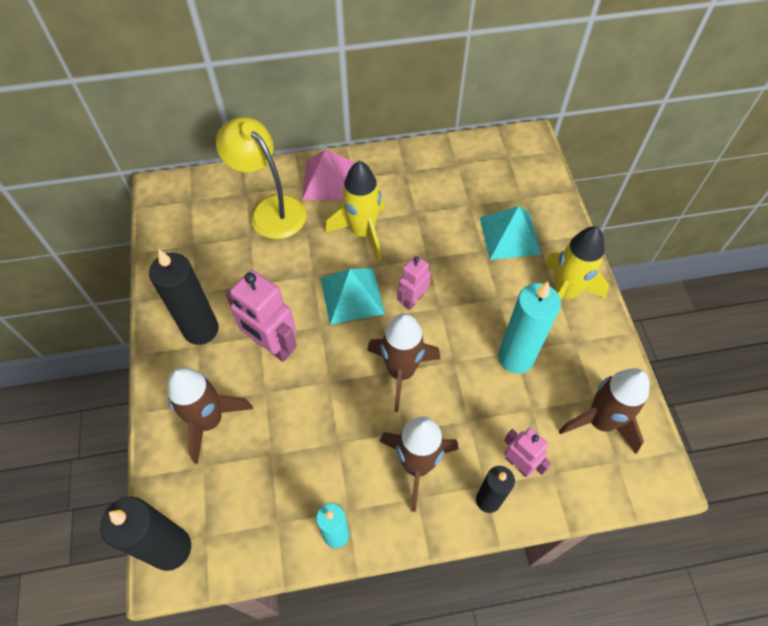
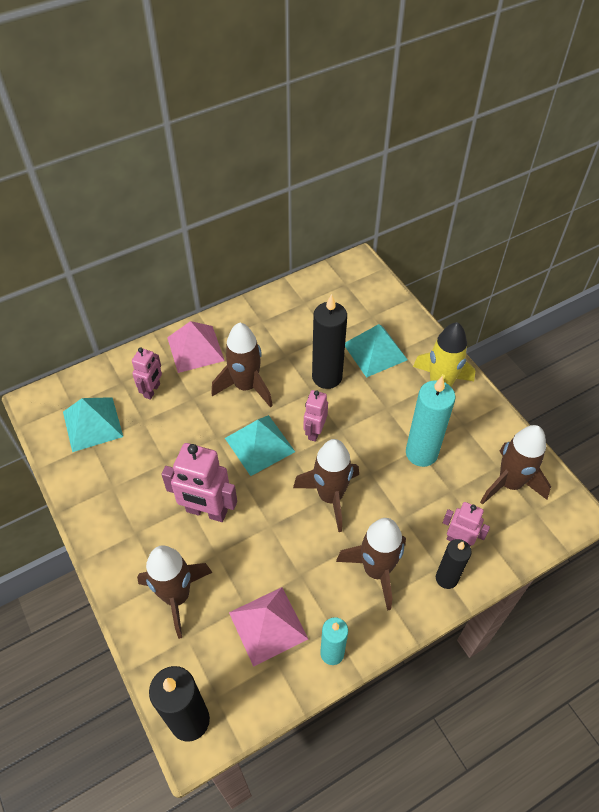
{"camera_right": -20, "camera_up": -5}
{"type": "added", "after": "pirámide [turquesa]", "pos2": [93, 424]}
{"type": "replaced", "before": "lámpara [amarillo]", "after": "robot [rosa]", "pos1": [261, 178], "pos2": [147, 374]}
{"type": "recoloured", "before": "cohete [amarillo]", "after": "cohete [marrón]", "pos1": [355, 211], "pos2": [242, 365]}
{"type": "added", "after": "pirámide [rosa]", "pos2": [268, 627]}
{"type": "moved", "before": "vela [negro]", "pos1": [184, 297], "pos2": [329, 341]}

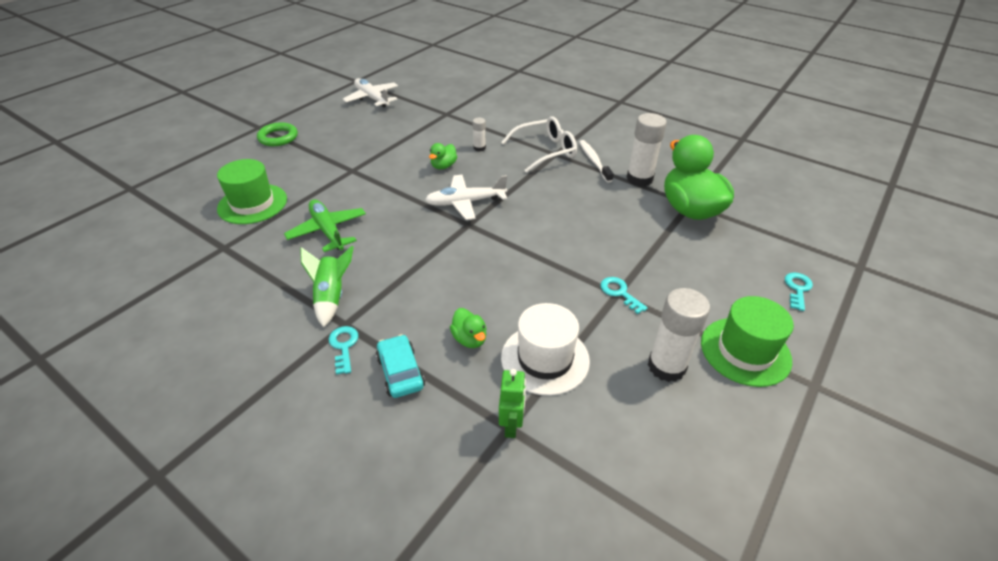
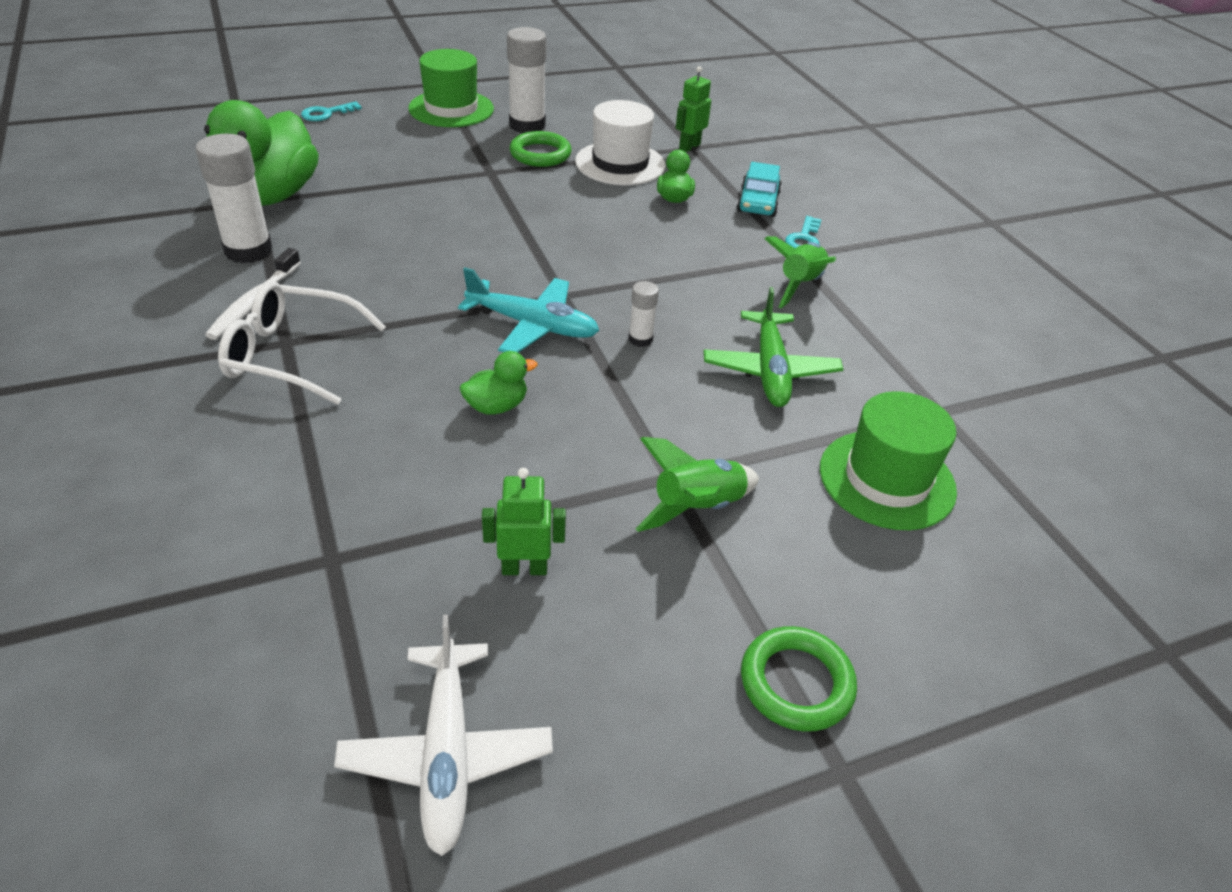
{"camera_right": -150, "camera_up": 0}
{"type": "recoloured", "before": "avión [blanco]", "after": "avión [turquesa]", "pos1": [466, 197], "pos2": [528, 310]}
{"type": "added", "after": "robot [verde]", "pos2": [524, 521]}
{"type": "added", "after": "anillo [verde]", "pos2": [540, 149]}
{"type": "moved", "before": "barra de pegamento [blanco]", "pos1": [479, 135], "pos2": [644, 314]}
{"type": "added", "after": "cohete [verde]", "pos2": [697, 484]}
{"type": "removed", "before": "llave [turquesa]", "pos1": [624, 295]}

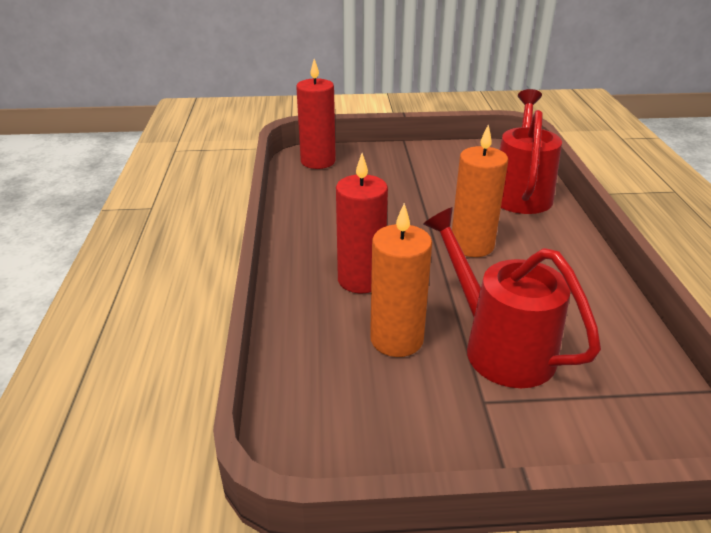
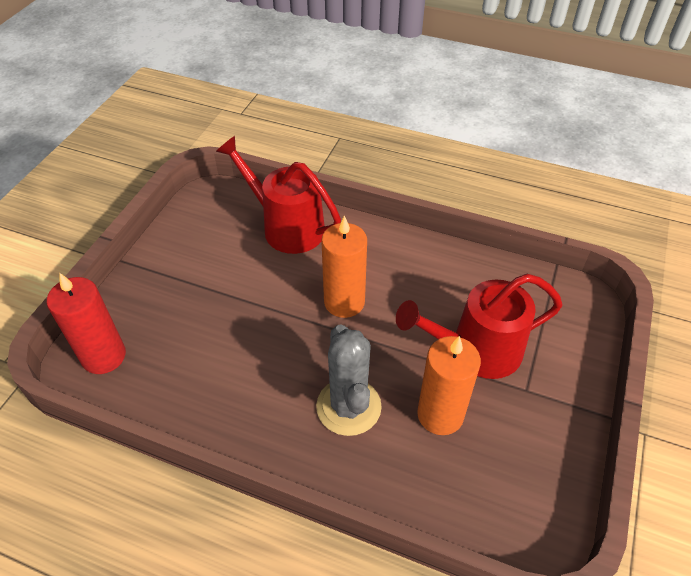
{"camera_right": -65, "camera_up": 15}
{"type": "replaced", "before": "vela [rojo]", "after": "cactus [gris]", "pos1": [362, 223], "pos2": [349, 380]}

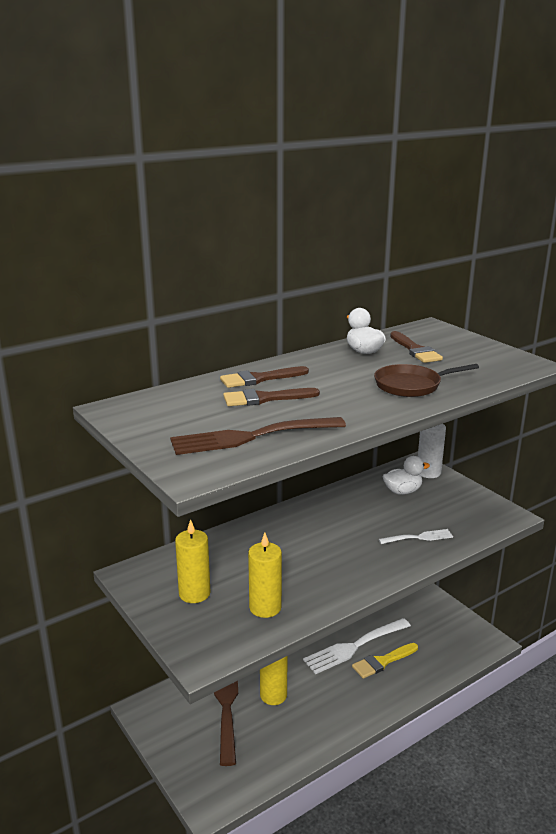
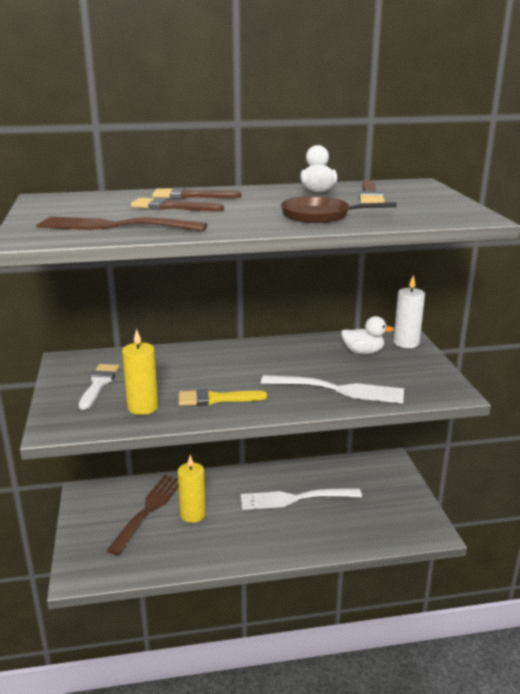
{"camera_right": 25, "camera_up": 0}
{"type": "replaced", "before": "vela [amarillo]", "after": "pincel [blanco]", "pos1": [192, 561], "pos2": [99, 387]}
{"type": "moved", "before": "pincel [amarillo]", "pos1": [385, 661], "pos2": [223, 397]}
{"type": "resized", "before": "tenedor [blanco]", "pos1": [416, 536], "pos2": [332, 389], "scale": 1.82}

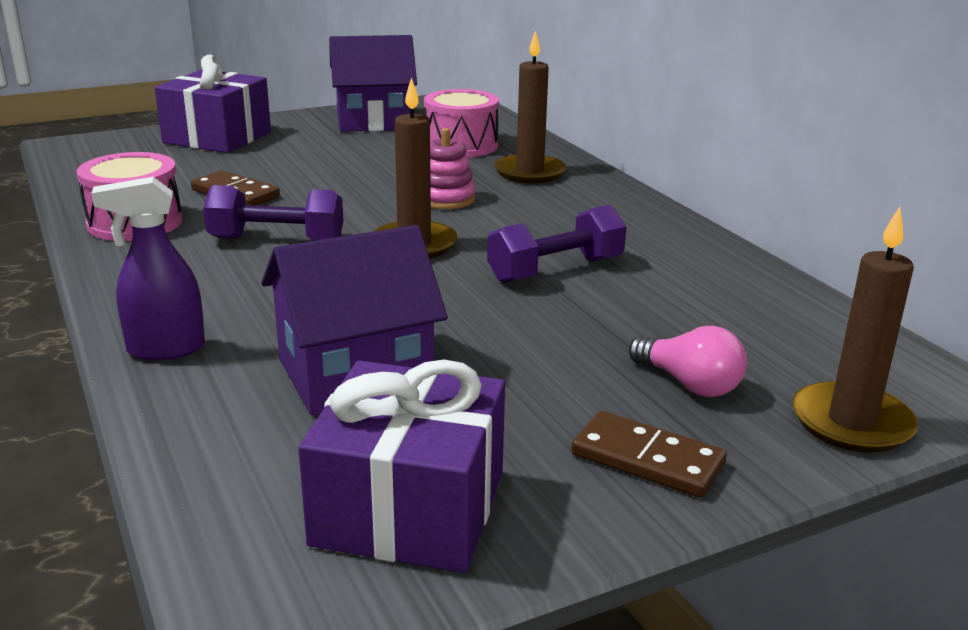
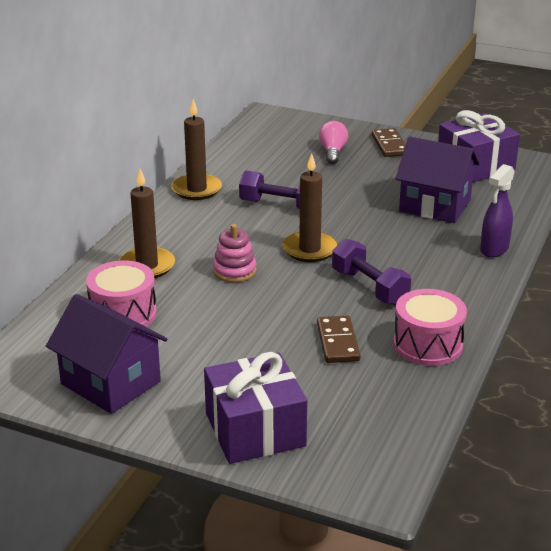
{"camera_right": -130, "camera_up": 5}
{"type": "moved", "before": "vela [marrón]", "pos1": [855, 330], "pos2": [197, 149]}
{"type": "turned", "before": "pulverizador [morado]", "pos1": [148, 268], "pos2": [497, 210], "turn": 90}

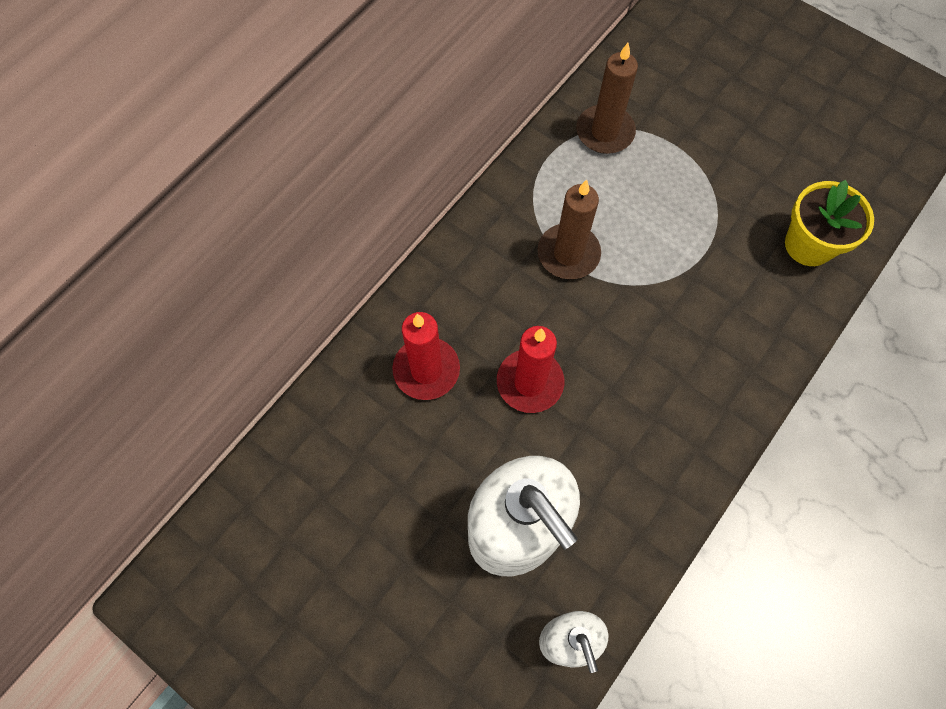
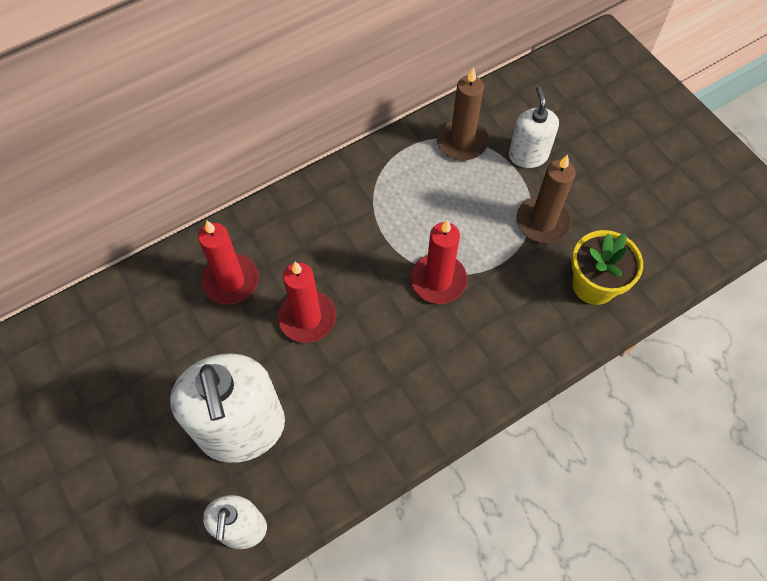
{"camera_right": 20, "camera_up": -5}
{"type": "added", "after": "vela [rojo]", "pos2": [438, 262]}
{"type": "added", "after": "dispensador de jabón [blanco]", "pos2": [534, 127]}
{"type": "moved", "before": "vela [marrón]", "pos1": [569, 229], "pos2": [546, 198]}

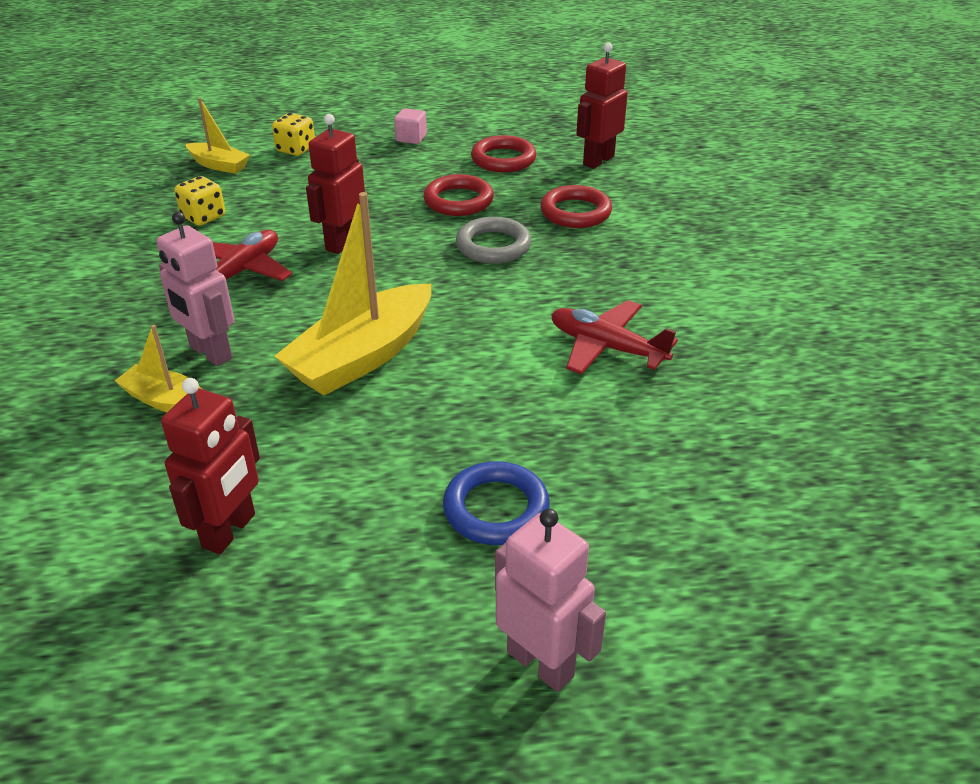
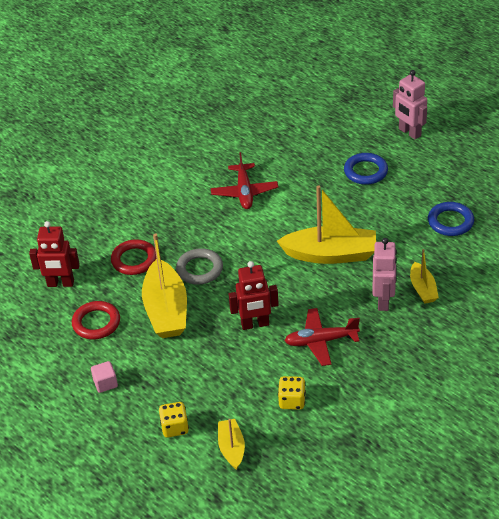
{"camera_right": -125, "camera_up": 5}
{"type": "replaced", "before": "anillo [rojo]", "after": "barco [amarillo]", "pos1": [458, 195], "pos2": [164, 285]}
{"type": "turned", "before": "robot [rosa]", "pos1": [550, 600], "pos2": [410, 104], "turn": -45}
{"type": "replaced", "before": "robot [rojo]", "after": "anillo [azul]", "pos1": [210, 466], "pos2": [451, 219]}

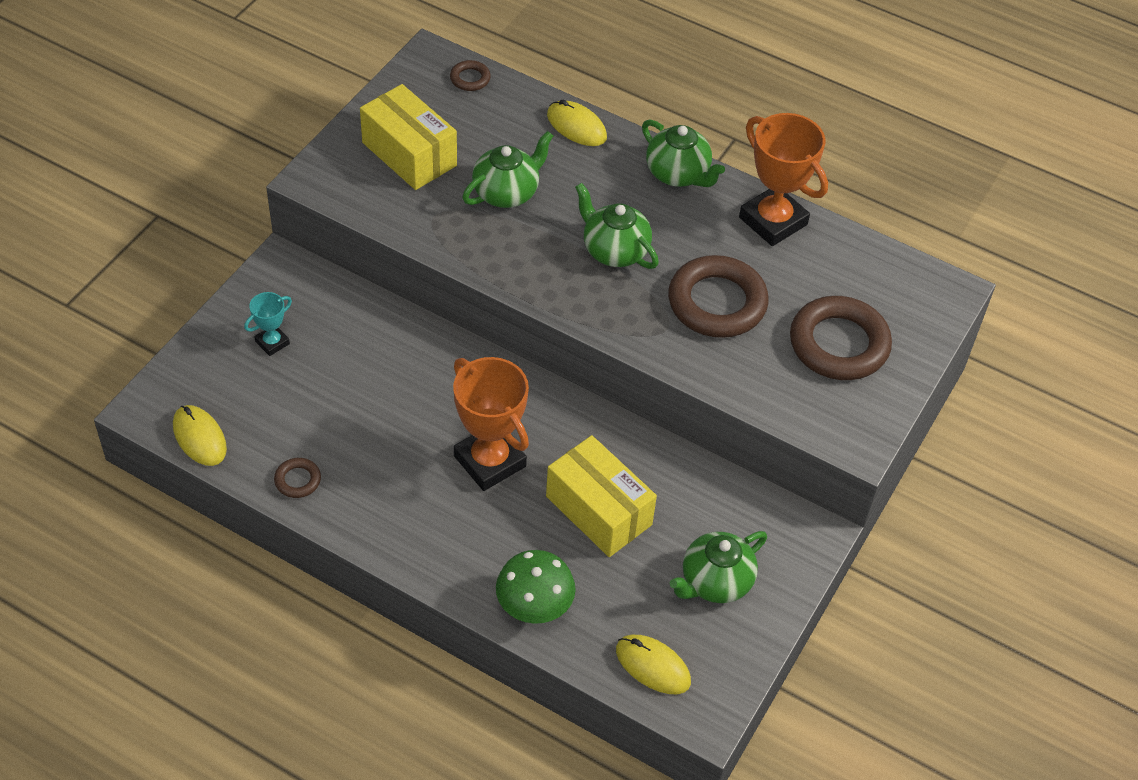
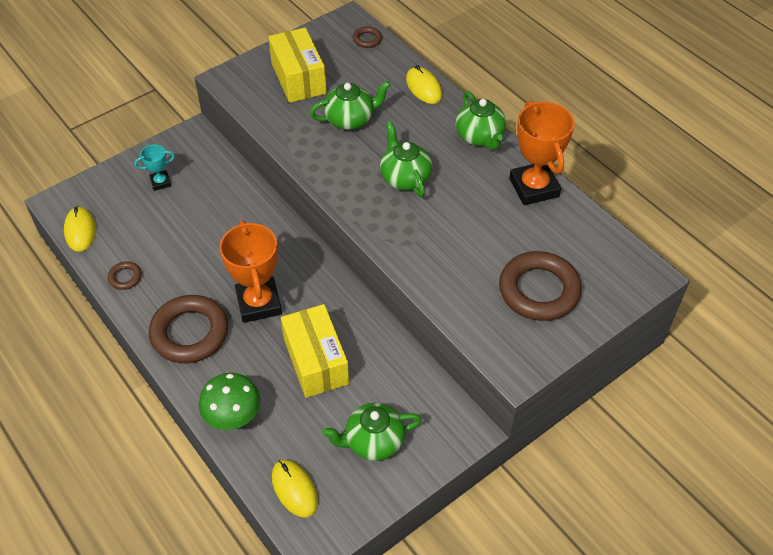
{"camera_right": 25, "camera_up": 0}
{"type": "moved", "before": "anillo [marrón]", "pos1": [718, 296], "pos2": [188, 329]}

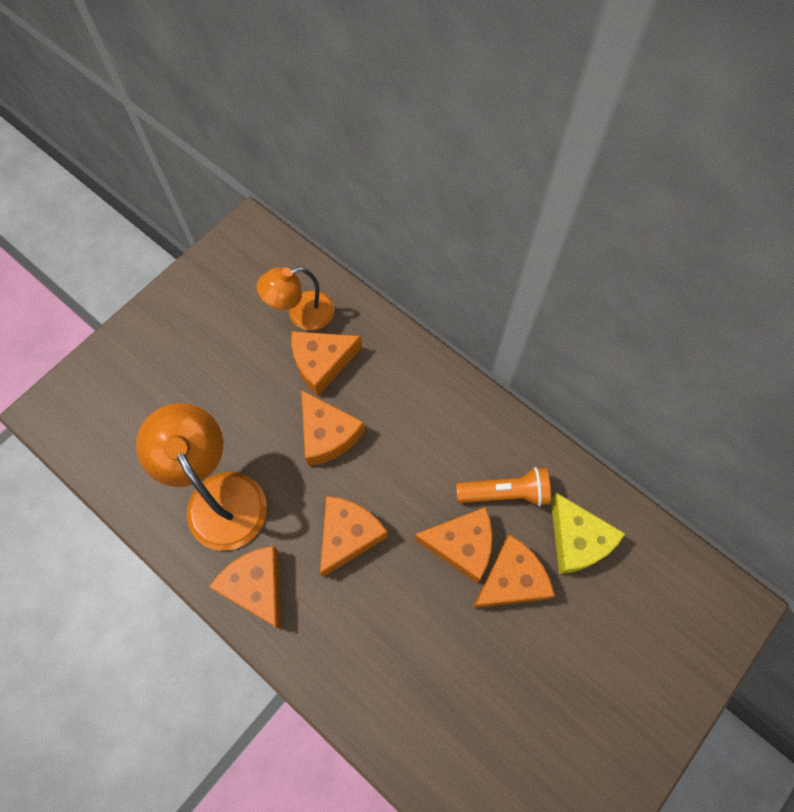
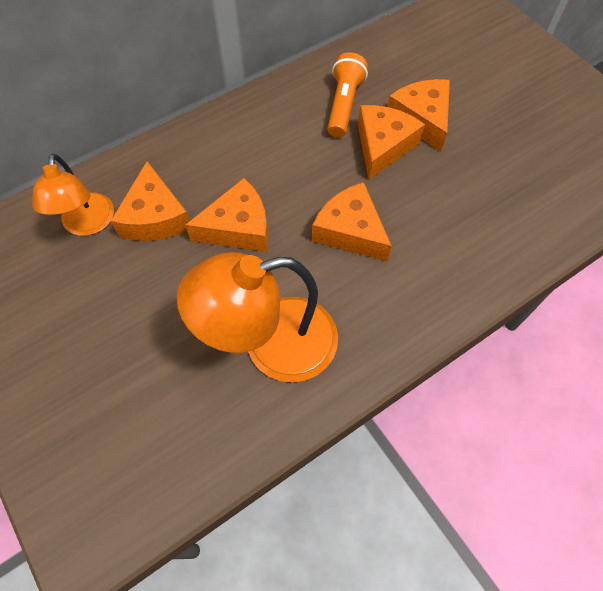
{"camera_right": -75, "camera_up": -5}
{"type": "removed", "before": "queso [naranja]", "pos1": [245, 587]}
{"type": "removed", "before": "queso [amarillo]", "pos1": [588, 533]}

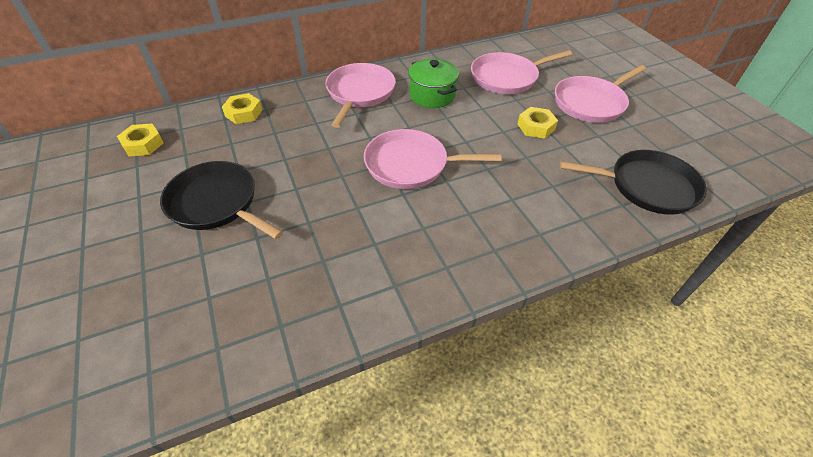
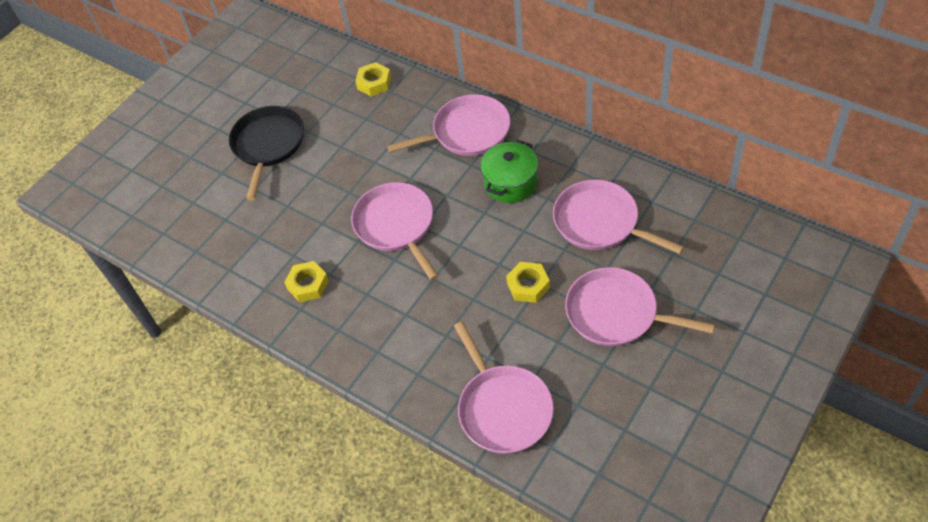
{"camera_right": 65, "camera_up": 5}
{"type": "moved", "before": "tuerca [amarillo]", "pos1": [140, 140], "pos2": [306, 281]}
{"type": "recoloured", "before": "sartén [negro]", "after": "sartén [rosa]", "pos1": [633, 182], "pos2": [504, 387]}

